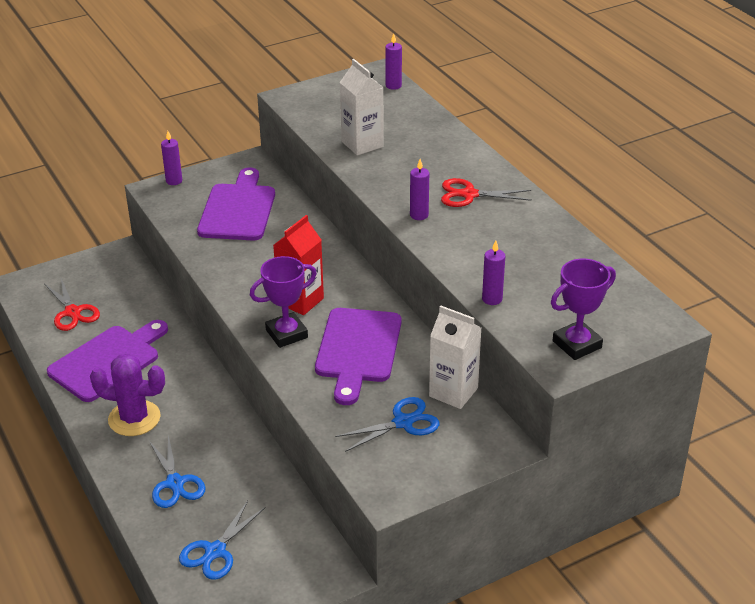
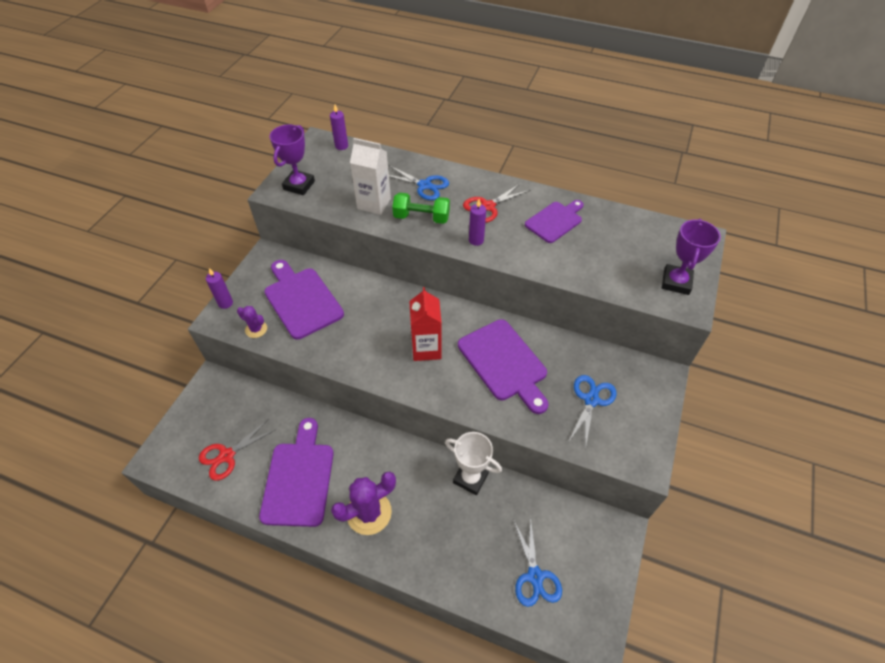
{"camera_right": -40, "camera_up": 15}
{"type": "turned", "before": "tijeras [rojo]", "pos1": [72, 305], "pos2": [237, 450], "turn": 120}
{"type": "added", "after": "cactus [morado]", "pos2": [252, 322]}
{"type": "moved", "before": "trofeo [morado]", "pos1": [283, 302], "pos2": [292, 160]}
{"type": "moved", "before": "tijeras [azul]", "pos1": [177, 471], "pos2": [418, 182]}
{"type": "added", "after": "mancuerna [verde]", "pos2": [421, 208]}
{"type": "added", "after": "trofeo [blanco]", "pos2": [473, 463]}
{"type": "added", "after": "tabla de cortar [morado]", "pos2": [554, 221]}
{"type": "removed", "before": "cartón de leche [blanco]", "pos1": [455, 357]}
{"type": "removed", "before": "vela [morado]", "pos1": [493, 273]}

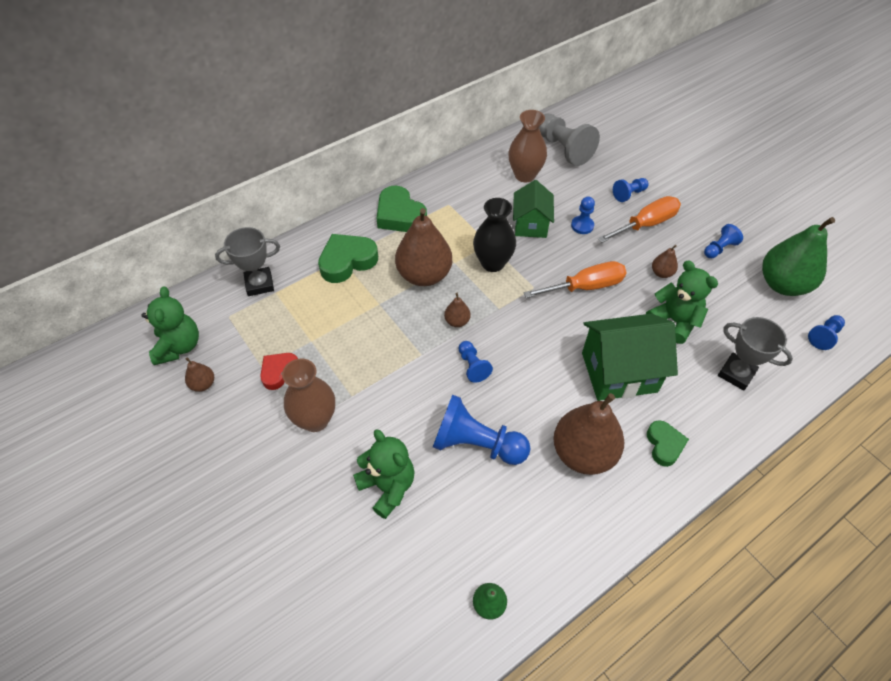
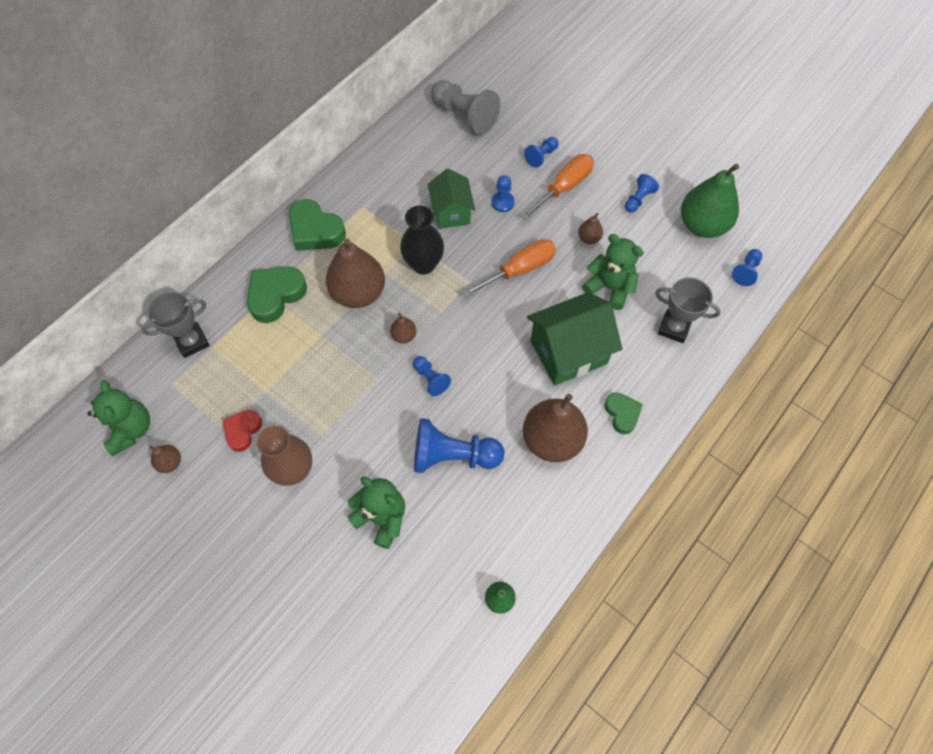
{"camera_right": -15, "camera_up": 10}
{"type": "removed", "before": "florero [marrón]", "pos1": [527, 146]}

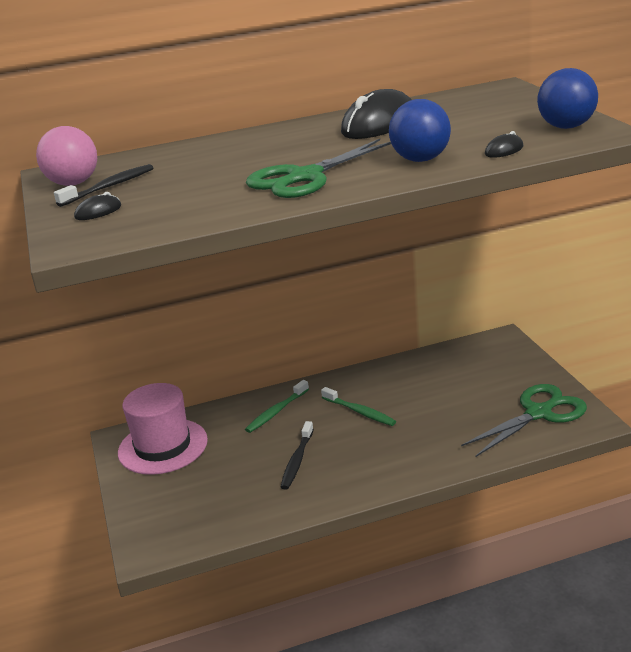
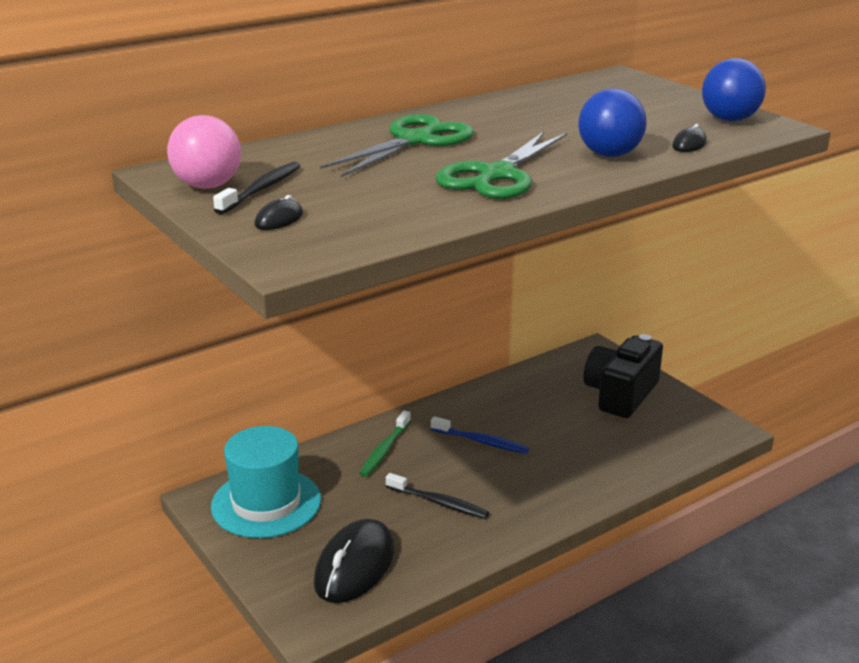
{"camera_right": -20, "camera_up": 0}
{"type": "recoloured", "before": "sombrero [rosa]", "after": "sombrero [turquesa]", "pos1": [163, 429], "pos2": [266, 482]}
{"type": "moved", "before": "ratón [negro]", "pos1": [376, 114], "pos2": [354, 561]}
{"type": "moved", "before": "tijeras [verde]", "pos1": [524, 420], "pos2": [397, 145]}
{"type": "turned", "before": "cepillo de dientes [negro]", "pos1": [297, 455], "pos2": [437, 496], "turn": -60}
{"type": "recoloured", "before": "cepillo de dientes [verde]", "after": "cepillo de dientes [azul]", "pos1": [358, 406], "pos2": [480, 435]}
{"type": "added", "after": "cámara [negro]", "pos2": [623, 376]}

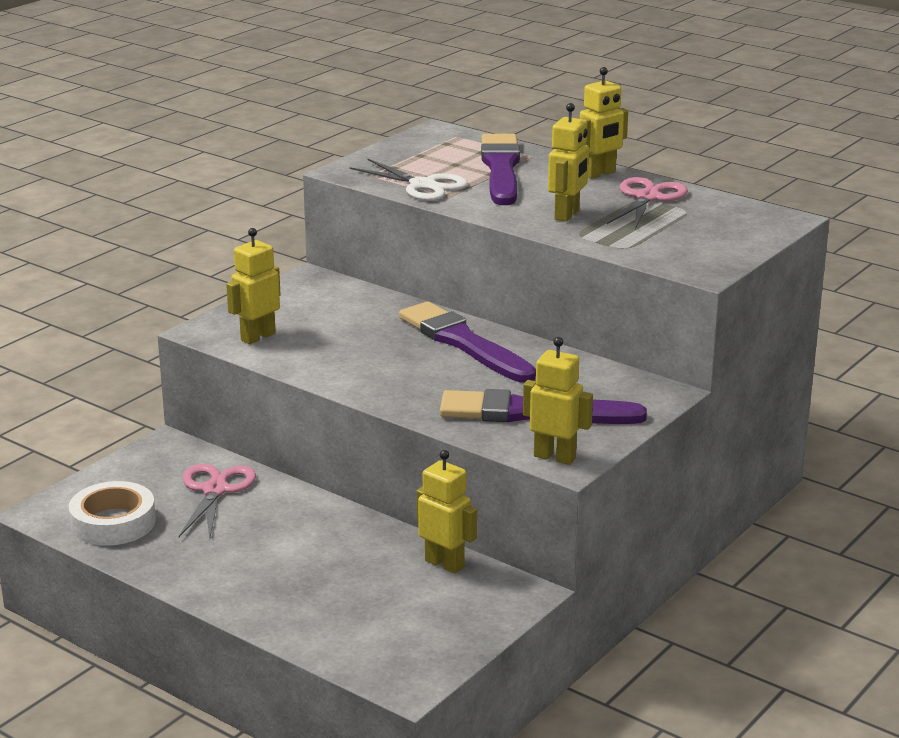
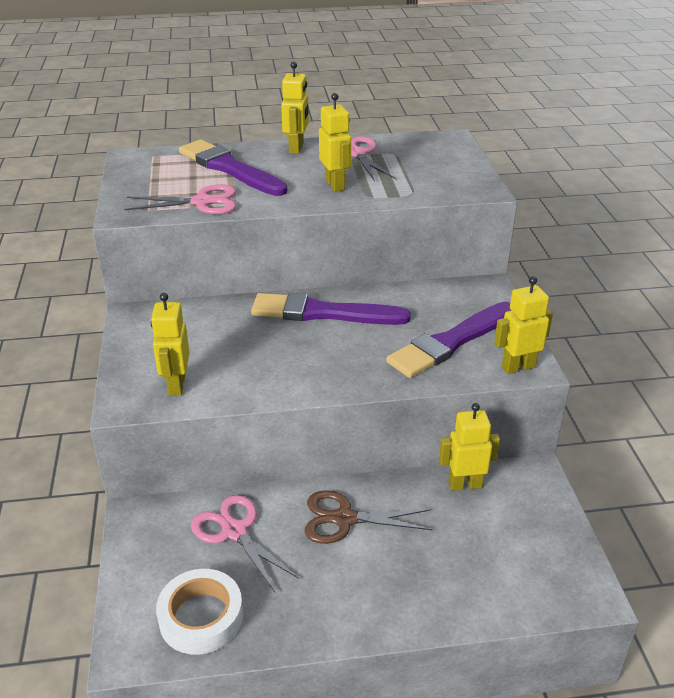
{"camera_right": -45, "camera_up": 10}
{"type": "recoloured", "before": "tijeras [blanco]", "after": "tijeras [rosa]", "pos1": [409, 180], "pos2": [180, 199]}
{"type": "added", "after": "tijeras [marrón]", "pos2": [368, 517]}

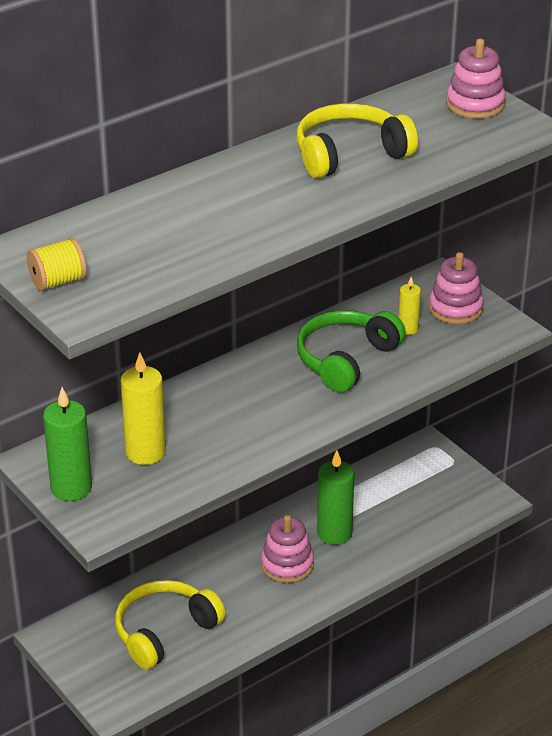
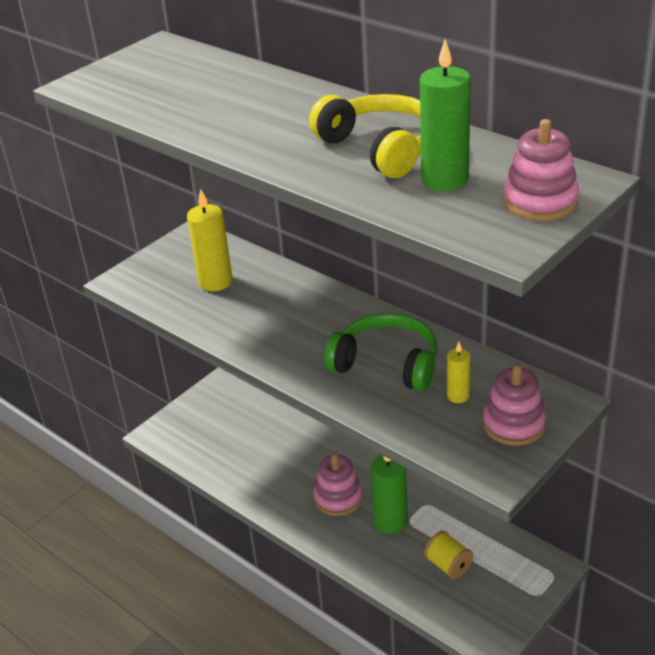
{"camera_right": 80, "camera_up": 0}
{"type": "moved", "before": "vela [verde]", "pos1": [67, 444], "pos2": [445, 115]}
{"type": "moved", "before": "carrete [amarillo]", "pos1": [57, 264], "pos2": [448, 555]}
{"type": "removed", "before": "auriculares [amarillo]", "pos1": [170, 625]}

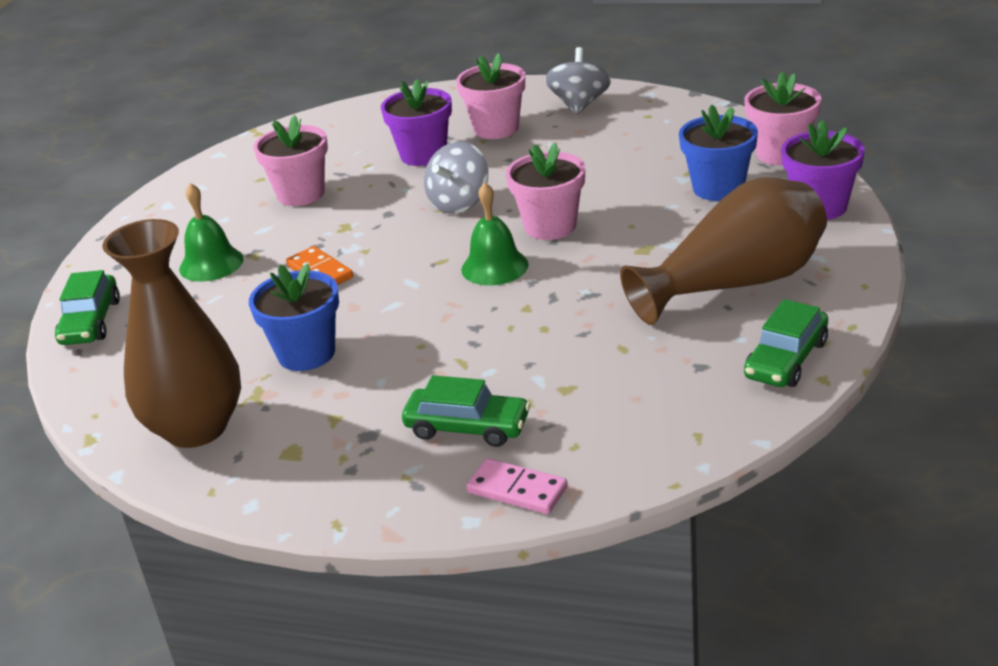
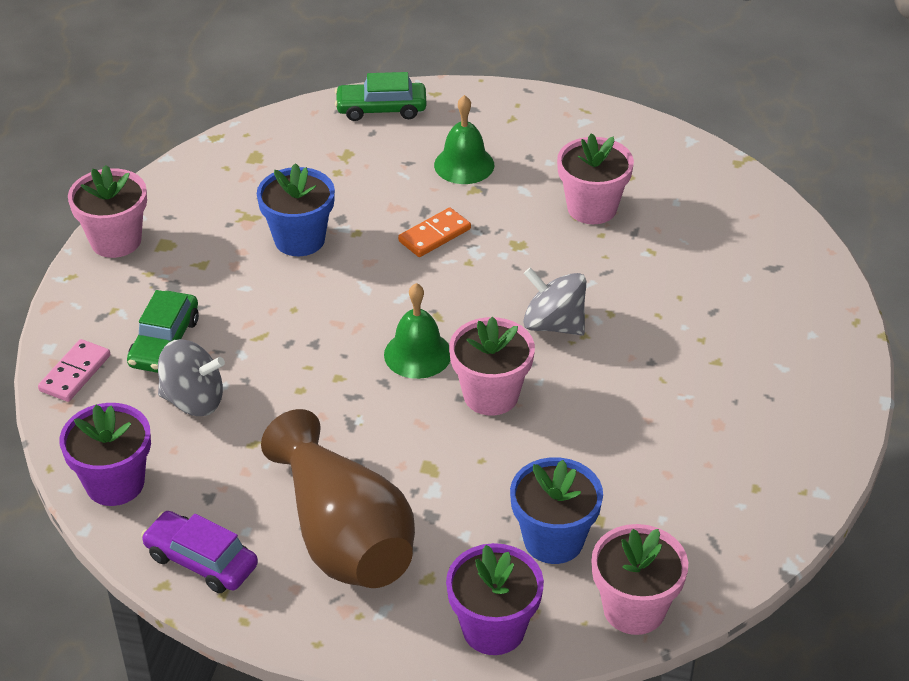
{"camera_right": 85, "camera_up": 10}
{"type": "moved", "before": "maceta [morado]", "pos1": [416, 122], "pos2": [105, 454]}
{"type": "moved", "before": "maceta [rosa]", "pos1": [490, 96], "pos2": [107, 211]}
{"type": "recoloured", "before": "coche [verde]", "after": "coche [morado]", "pos1": [786, 343], "pos2": [199, 552]}
{"type": "moved", "before": "peonza [gris]", "pos1": [578, 81], "pos2": [191, 377]}
{"type": "removed", "before": "florero [marrón]", "pos1": [172, 333]}

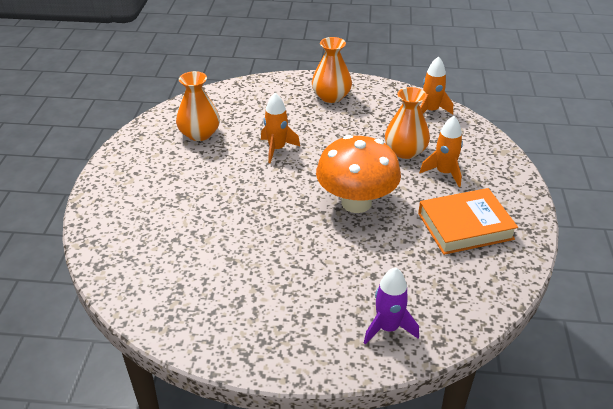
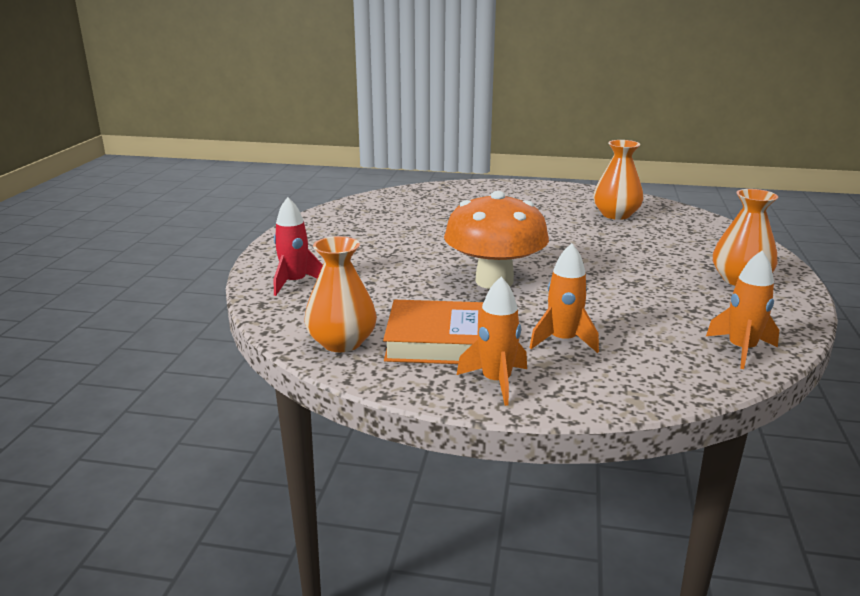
{"camera_right": 95, "camera_up": -15}
{"type": "recoloured", "before": "cohete [morado]", "after": "cohete [rojo]", "pos1": [391, 306], "pos2": [298, 246]}
{"type": "moved", "before": "florero [naranja]", "pos1": [407, 123], "pos2": [340, 294]}
{"type": "turned", "before": "libro [naranja]", "pos1": [468, 221], "pos2": [433, 332], "turn": -75}
{"type": "moved", "before": "cohete [naranja]", "pos1": [280, 128], "pos2": [492, 341]}

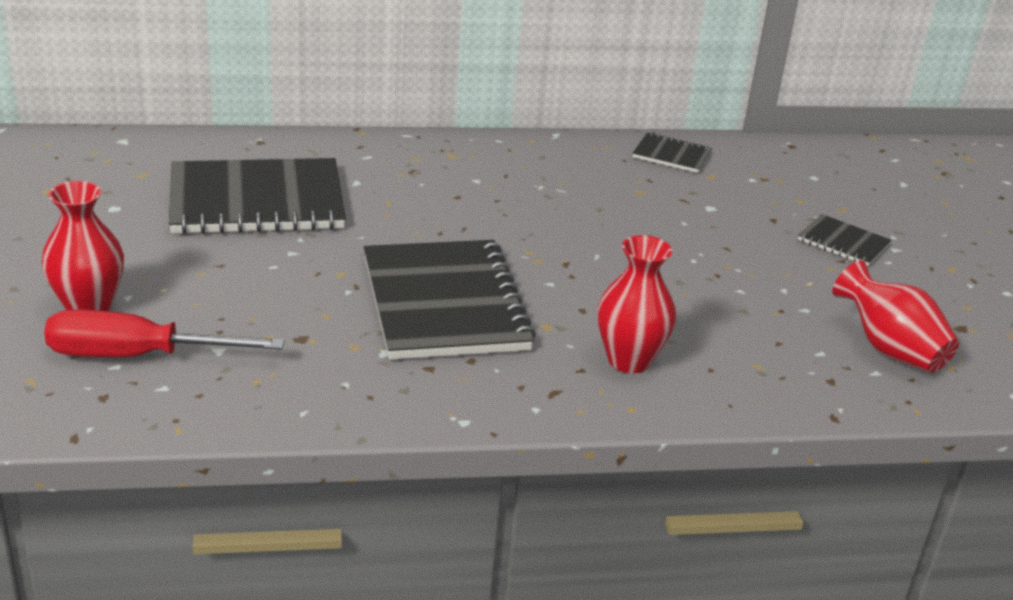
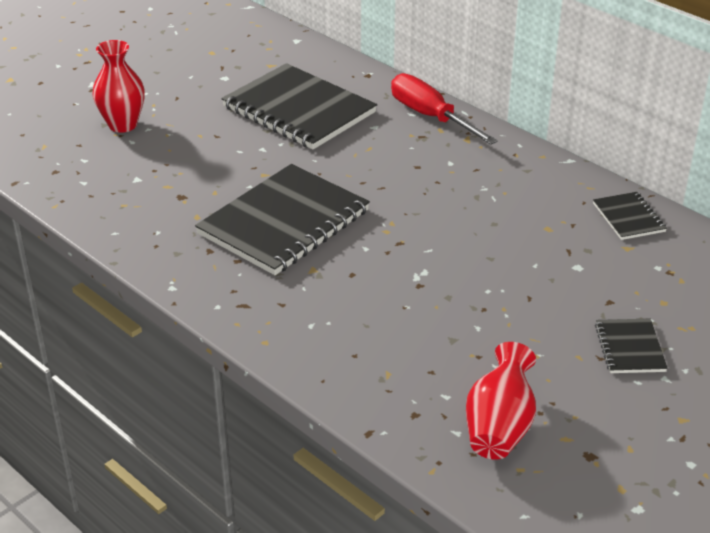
{"camera_right": 55, "camera_up": 5}
{"type": "moved", "before": "destornillador [rojo]", "pos1": [164, 333], "pos2": [444, 109]}
{"type": "removed", "before": "florero [rojo]", "pos1": [637, 304]}

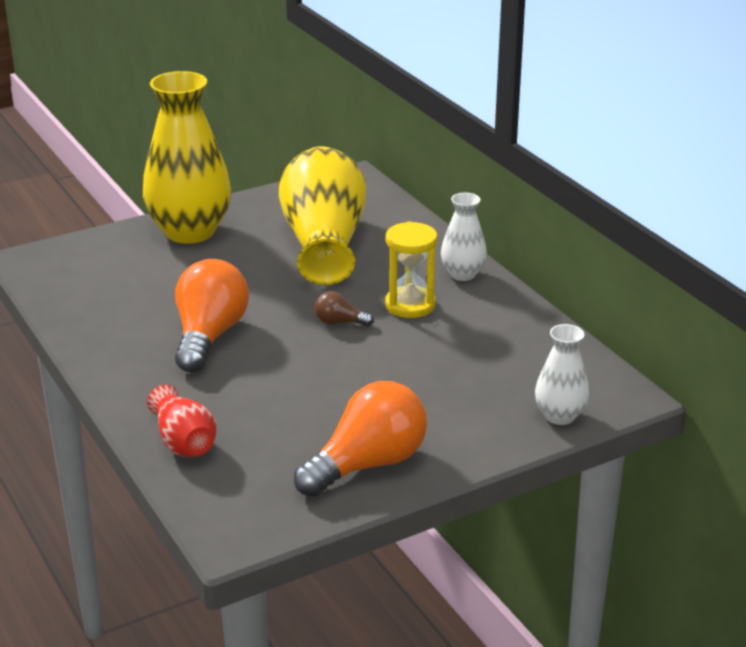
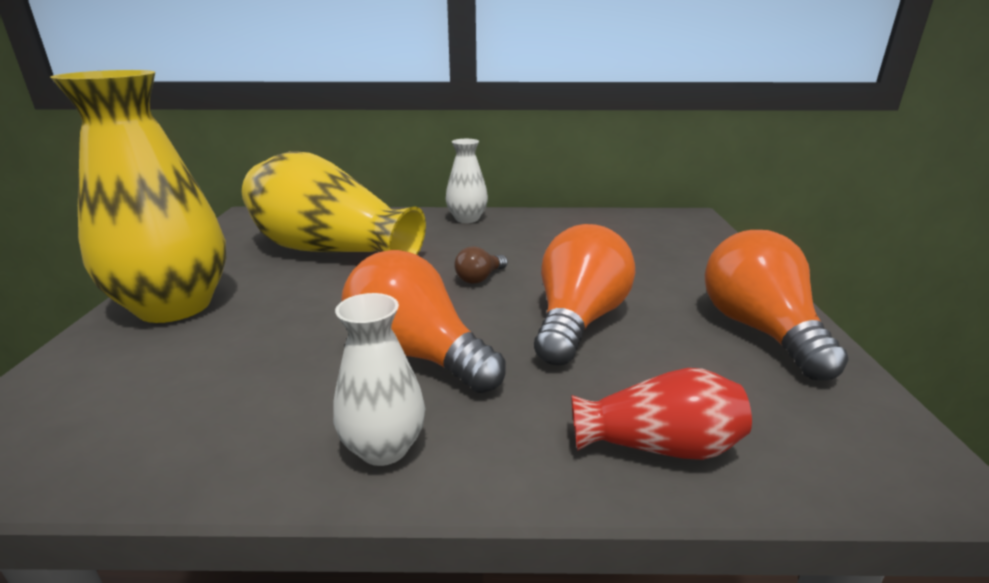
{"camera_right": -60, "camera_up": -5}
{"type": "moved", "before": "florero [blanco]", "pos1": [562, 374], "pos2": [379, 379]}
{"type": "added", "after": "bombilla [naranja]", "pos2": [584, 295]}
{"type": "removed", "before": "reloj de arena [amarillo]", "pos1": [411, 270]}

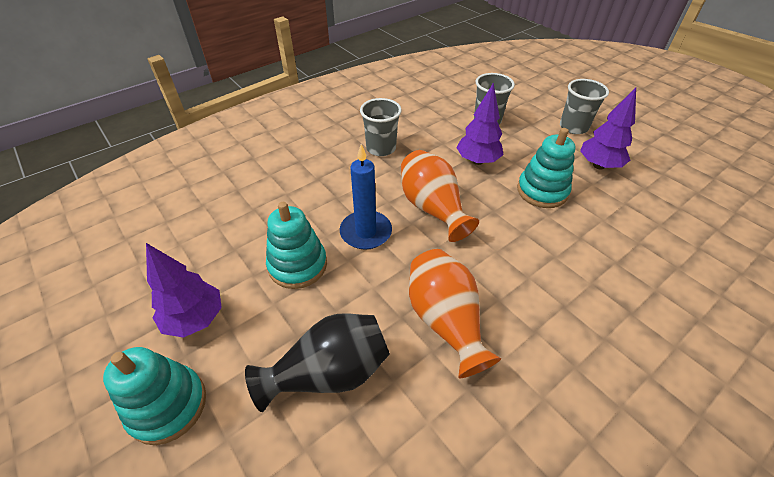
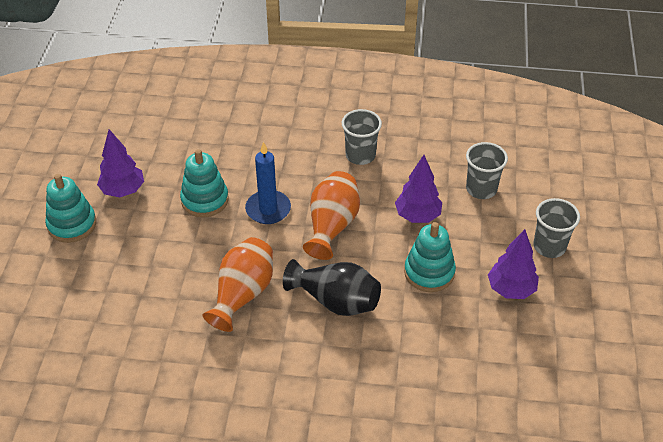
{"camera_right": 45, "camera_up": 0}
{"type": "moved", "before": "florero [negro]", "pos1": [317, 363], "pos2": [332, 287]}

